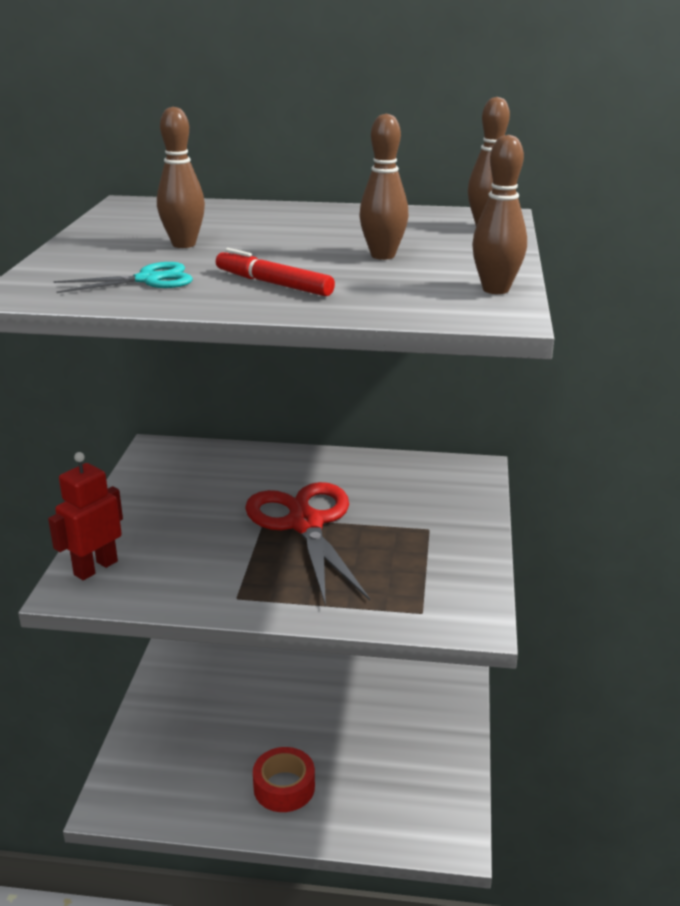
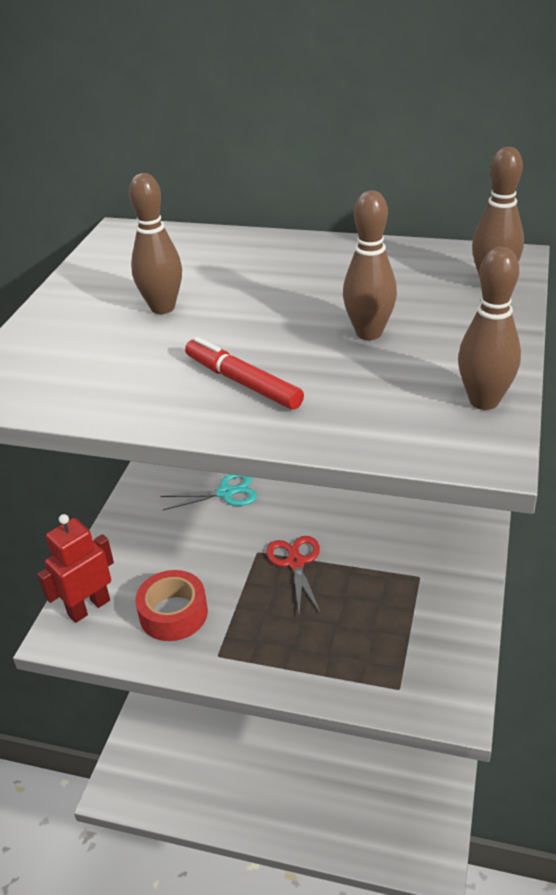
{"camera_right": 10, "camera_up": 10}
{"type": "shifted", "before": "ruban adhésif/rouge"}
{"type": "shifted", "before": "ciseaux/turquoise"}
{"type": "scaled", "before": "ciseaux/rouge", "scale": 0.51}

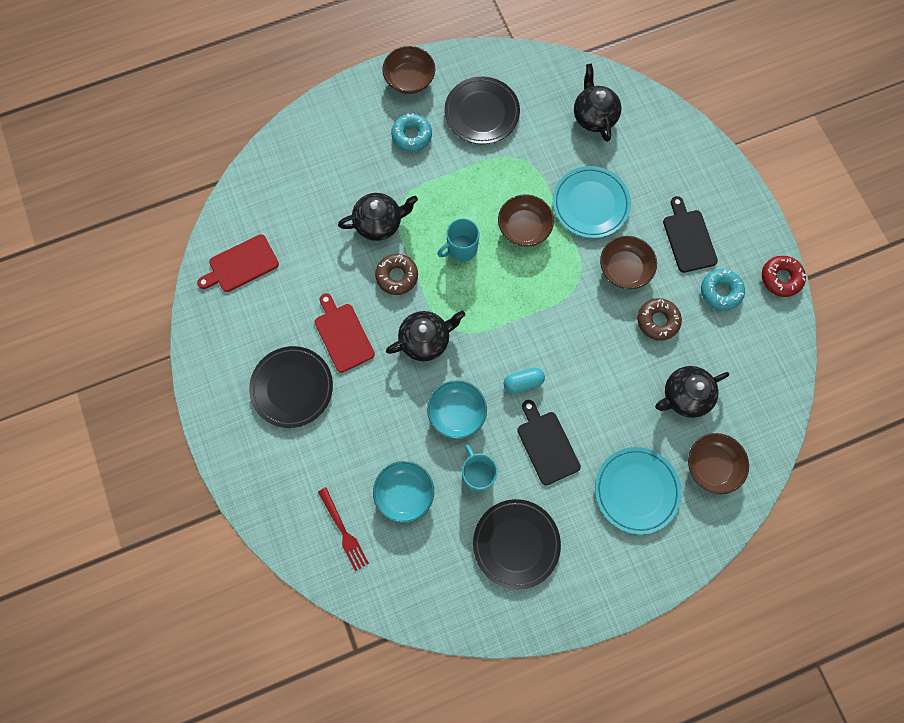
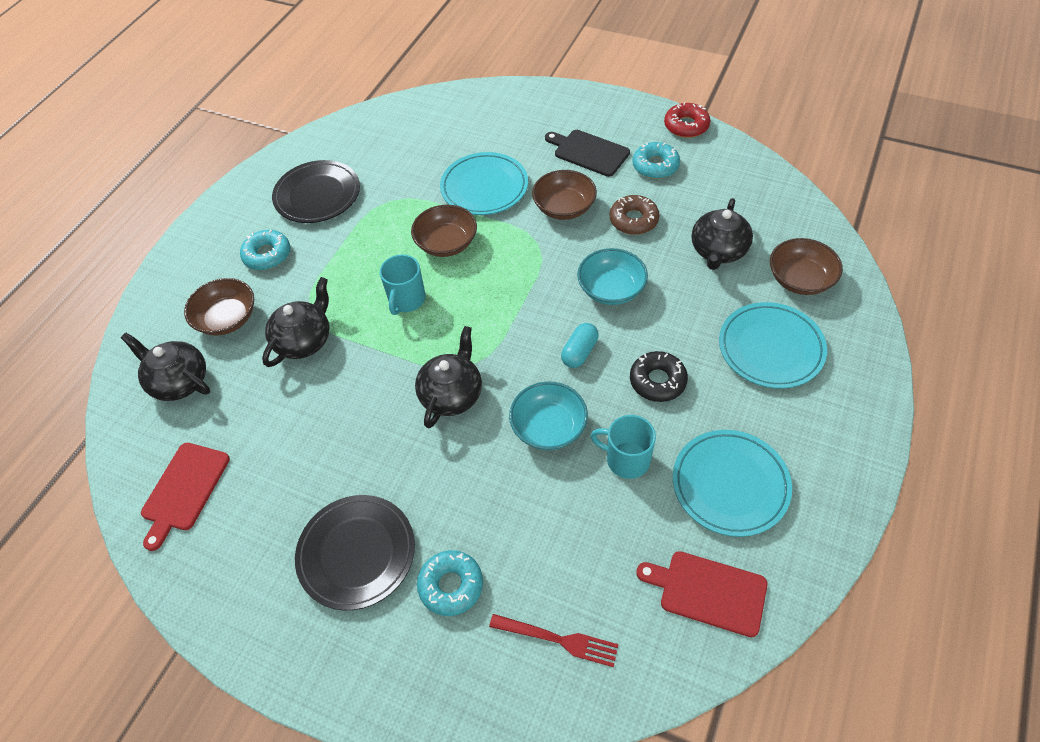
{"camera_right": -40, "camera_up": -20}
{"type": "shifted", "before": "théière/noir (no. 3 from left in the first image)", "after": "théière/noir (no. 1 from left)"}
{"type": "shifted", "before": "bol/marron (no. 1 from left)"}
{"type": "new", "after": "beignet/turquoise (no. 2 from left)"}
{"type": "shifted", "before": "bol/turquoise (no. 1 from left in the first image)", "after": "bol/turquoise (no. 2 from left)"}
{"type": "swapped", "before": "planche à découper/noir (no. 1 from left)", "after": "beignet/noir"}
{"type": "shifted", "before": "planche à découper/rouge (no. 2 from left)"}
{"type": "repainted", "before": "assiette/noir (no. 3 from left)", "after": "assiette/turquoise (no. 2 from left)"}
{"type": "gone", "before": "beignet/marron (no. 1 from left)"}

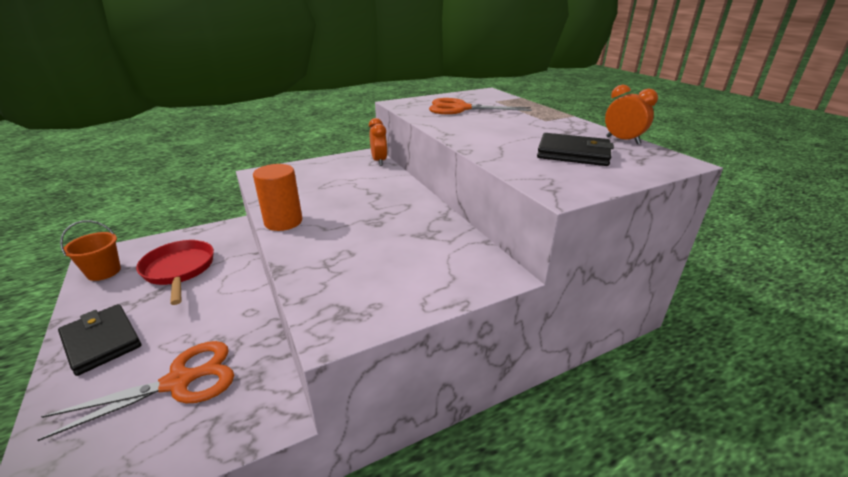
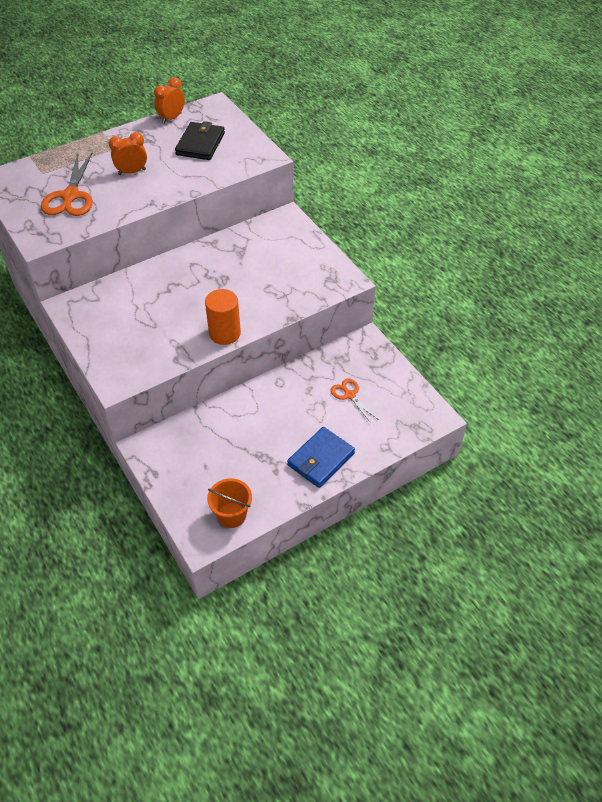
{"camera_right": -95, "camera_up": 20}
{"type": "shifted", "before": "réveil/orange (no. 1 from left)"}
{"type": "repainted", "before": "portefeuille/noir (no. 1 from left)", "after": "portefeuille/bleu"}
{"type": "scaled", "before": "ciseaux/orange (no. 1 from left in the first image)", "scale": 0.56}
{"type": "gone", "before": "poêle/rouge"}

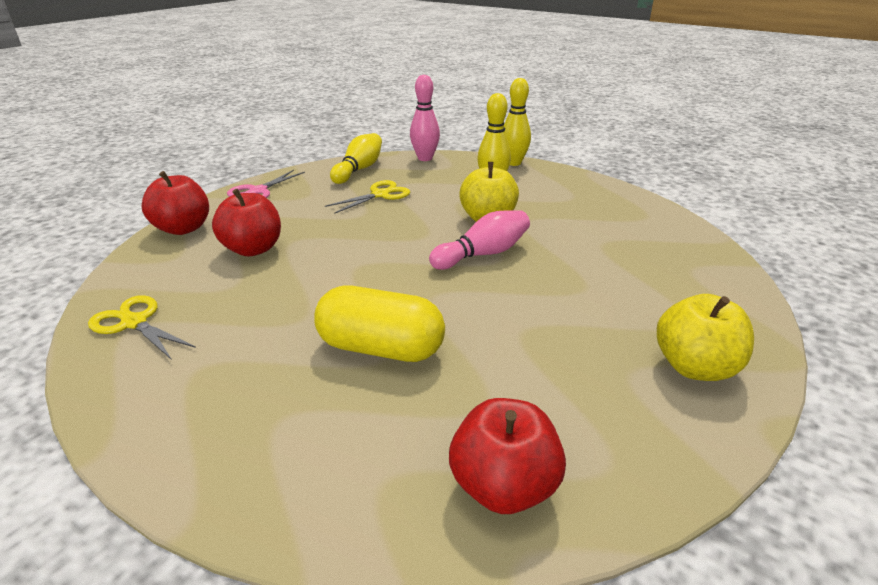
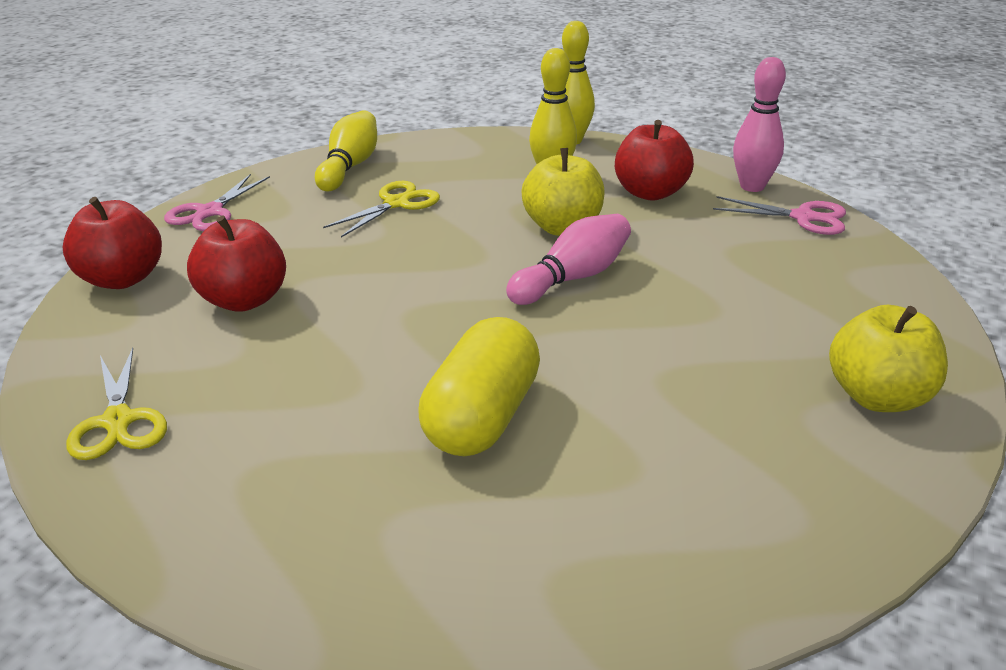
{"camera_right": -10, "camera_up": 0}
{"type": "rotated", "before": "ciseaux/jaune (no. 1 from left)", "turn": -135}
{"type": "rotated", "before": "gélule/jaune", "turn": -75}
{"type": "shifted", "before": "pomme/rouge (no. 3 from left)"}
{"type": "new", "after": "ciseaux/rose (no. 2 from left)"}
{"type": "shifted", "before": "quille/rose (no. 1 from left in the first image)", "after": "quille/rose (no. 2 from left)"}

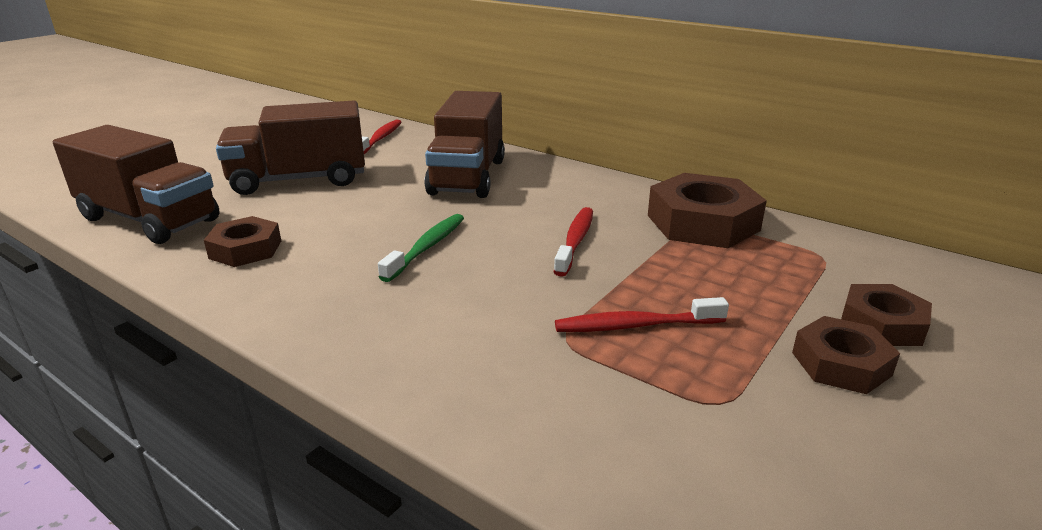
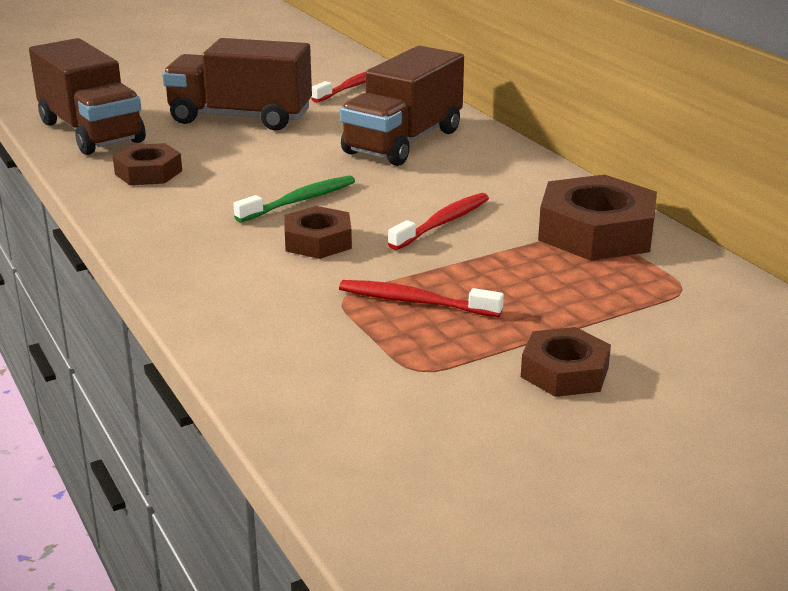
{"camera_right": 25, "camera_up": 0}
{"type": "shifted", "before": "écrou/marron (no. 4 from left in the first image)", "after": "écrou/marron (no. 2 from left)"}

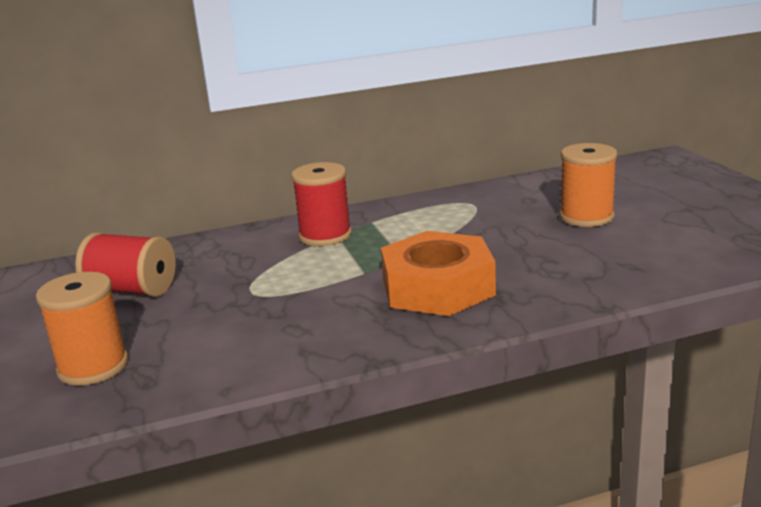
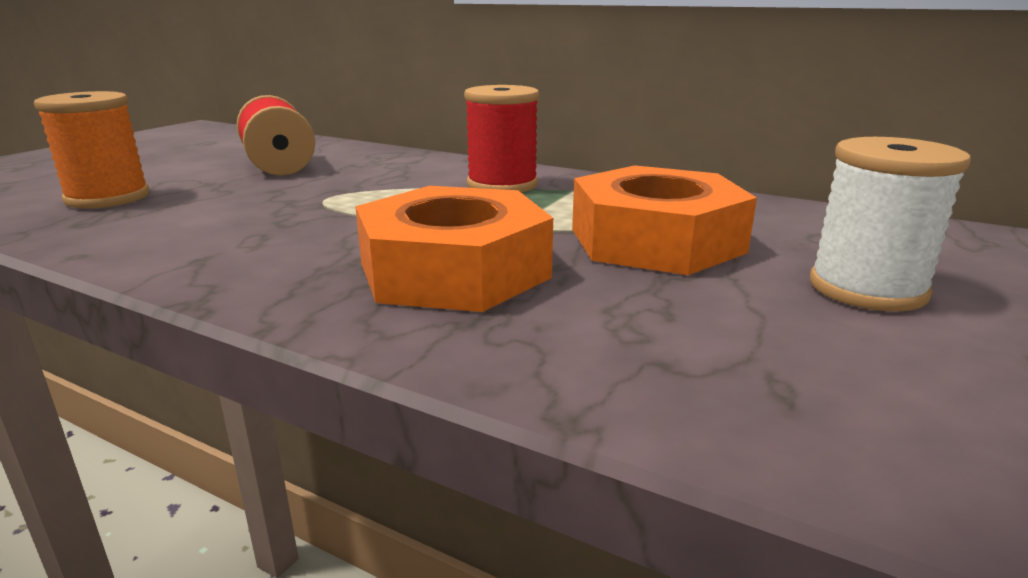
{"camera_right": 45, "camera_up": 0}
{"type": "new", "after": "écrou/orange (no. 2 from left)"}
{"type": "repainted", "before": "bobine/orange (no. 2 from left)", "after": "bobine/blanc"}

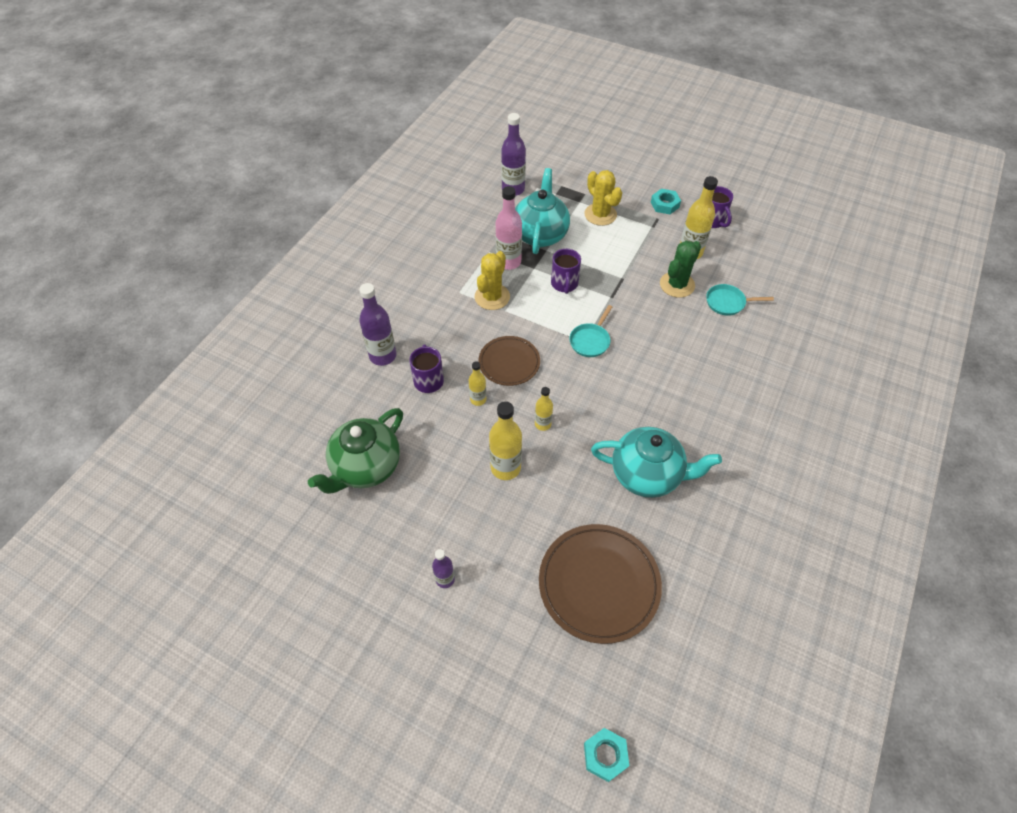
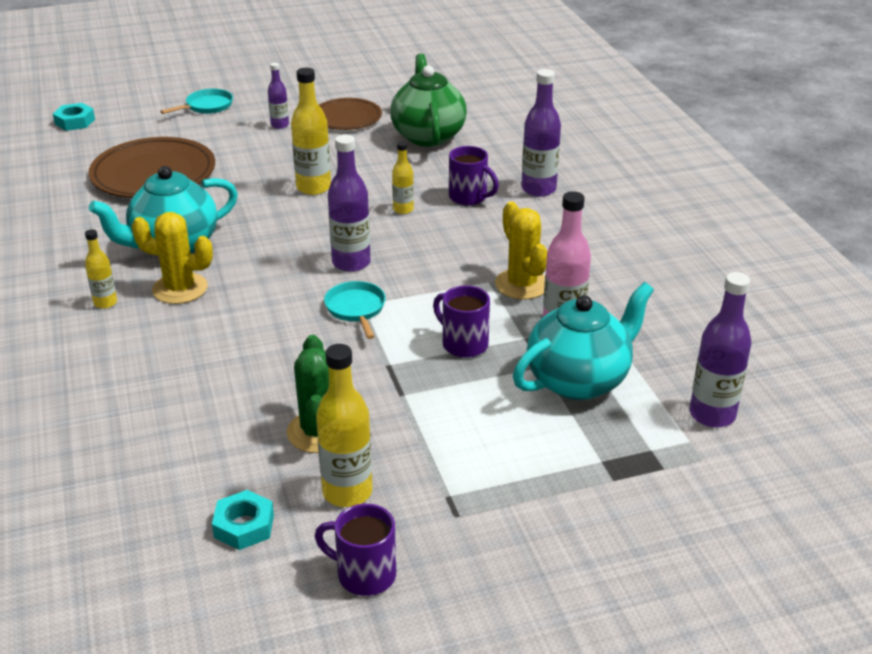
{"camera_right": 135, "camera_up": -20}
{"type": "shifted", "before": "bouteille/jaune (no. 3 from left in the first image)", "after": "bouteille/jaune (no. 1 from left)"}
{"type": "shifted", "before": "cactus/jaune (no. 2 from left in the first image)", "after": "cactus/jaune (no. 1 from left)"}
{"type": "shifted", "before": "poêle/turquoise (no. 2 from left in the first image)", "after": "poêle/turquoise (no. 1 from left)"}
{"type": "shifted", "before": "écrou/turquoise (no. 2 from left)"}
{"type": "shifted", "before": "assiette/marron (no. 1 from left in the first image)", "after": "assiette/marron (no. 2 from left)"}
{"type": "new", "after": "bouteille/violet (no. 2 from left)"}
{"type": "rotated", "before": "théière/turquoise (no. 1 from left in the first image)", "turn": -90}

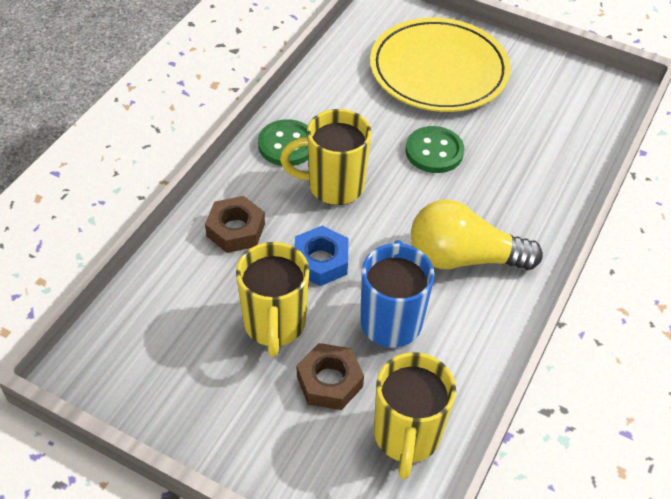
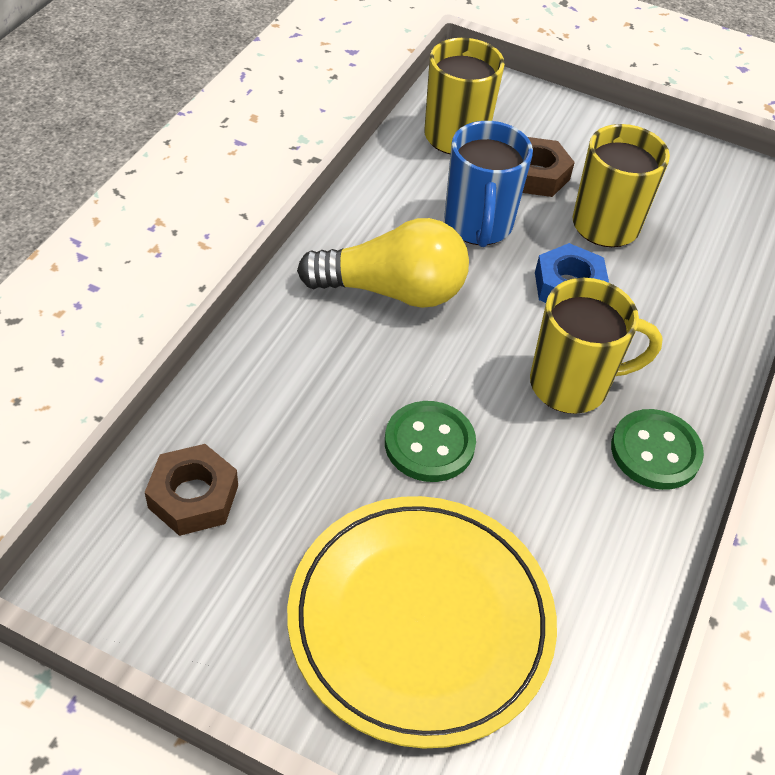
{"camera_right": 175, "camera_up": 0}
{"type": "shifted", "before": "écrou/marron (no. 1 from left)"}

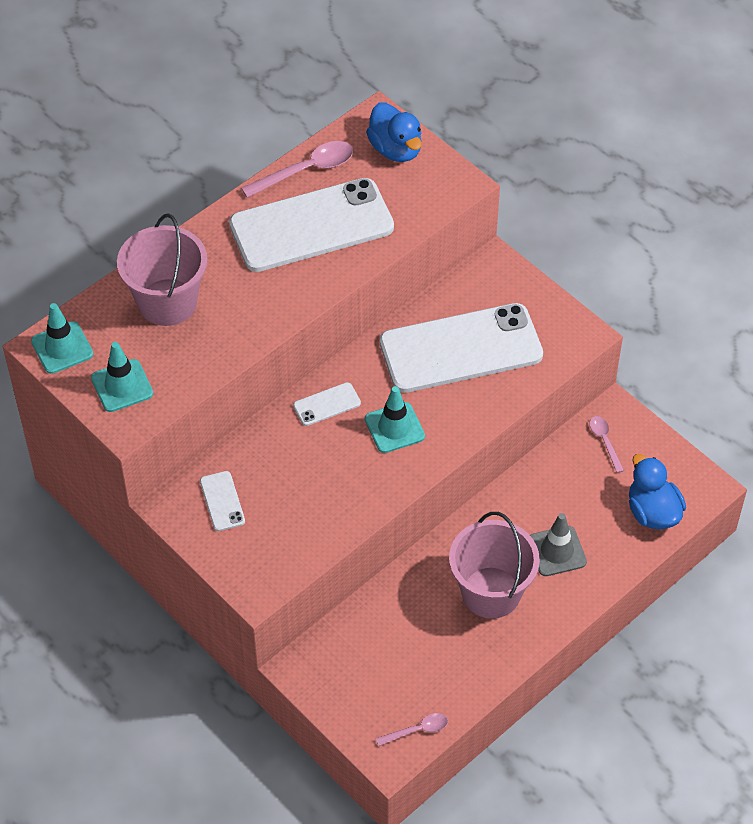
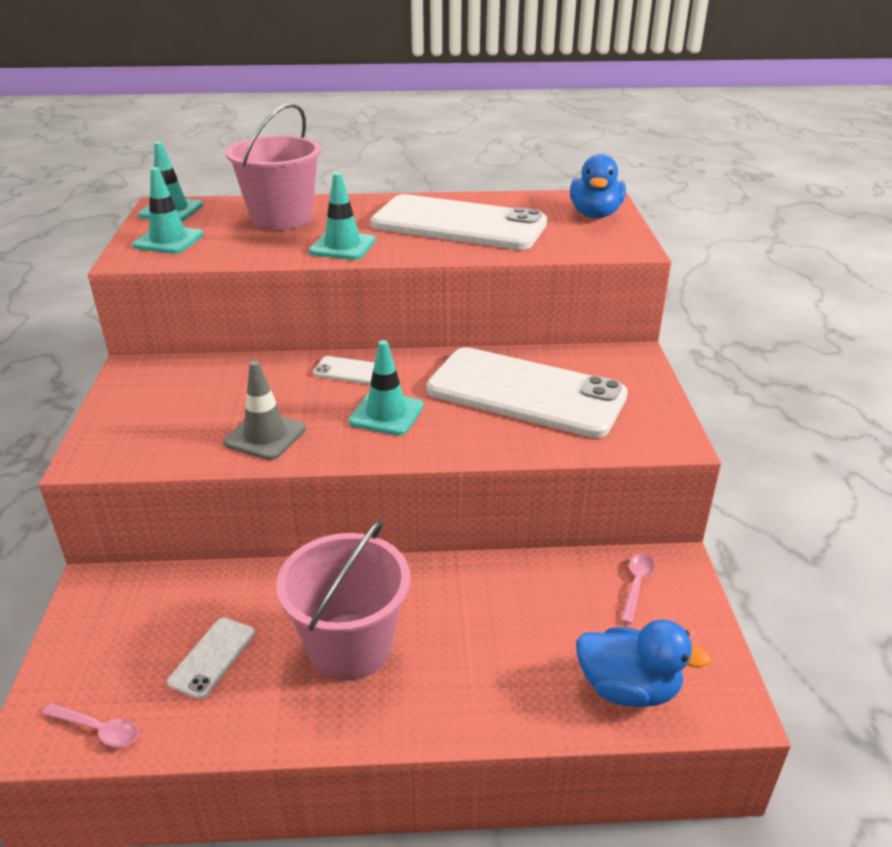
{"camera_right": 40, "camera_up": -20}
{"type": "shifted", "before": "téléphone/blanc (no. 1 from left)"}
{"type": "shifted", "before": "cône de chantier/gris"}
{"type": "new", "after": "cône de chantier/turquoise (no. 3 from left)"}
{"type": "rotated", "before": "canard/bleu (no. 2 from left)", "turn": 90}
{"type": "gone", "before": "cuillère/rose (no. 1 from left)"}

